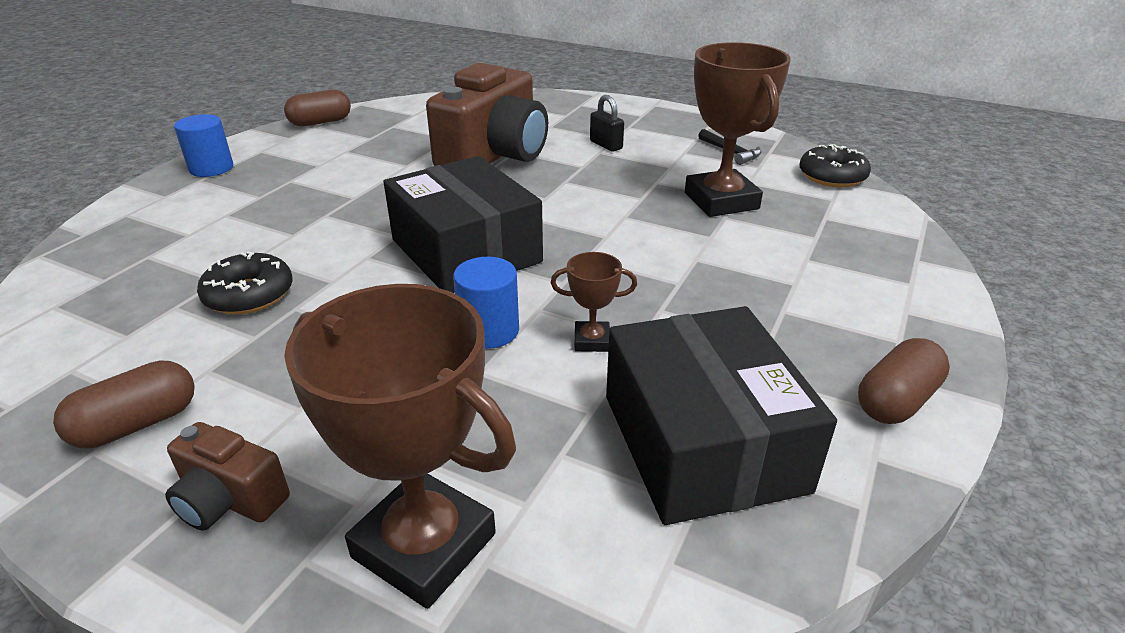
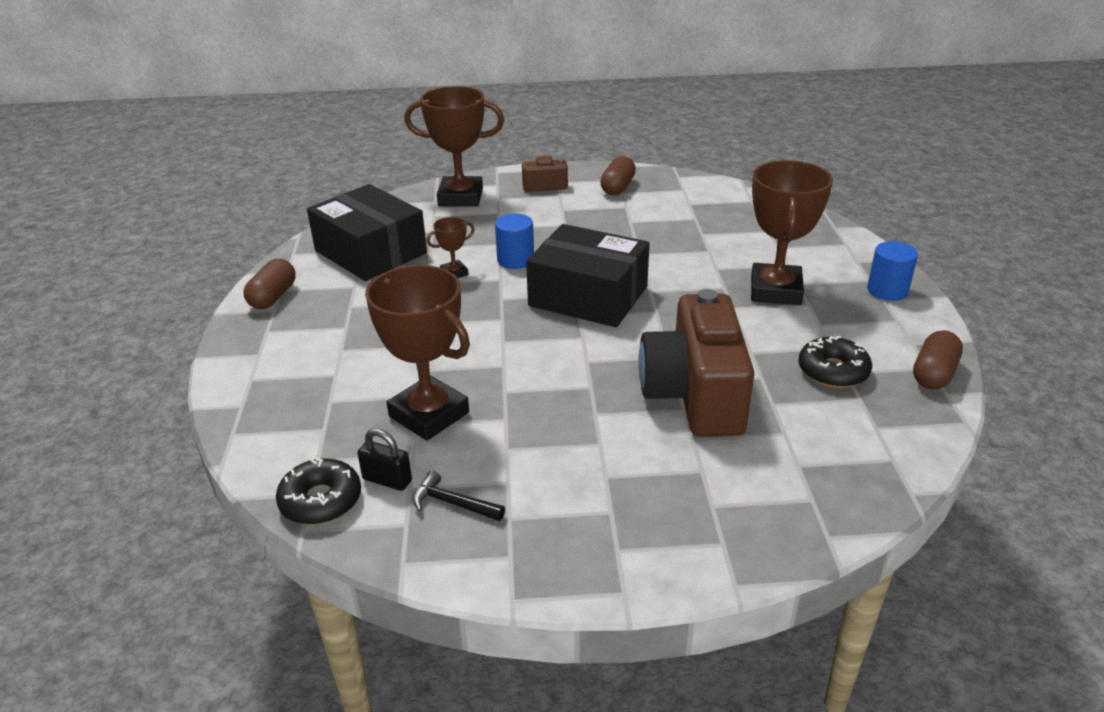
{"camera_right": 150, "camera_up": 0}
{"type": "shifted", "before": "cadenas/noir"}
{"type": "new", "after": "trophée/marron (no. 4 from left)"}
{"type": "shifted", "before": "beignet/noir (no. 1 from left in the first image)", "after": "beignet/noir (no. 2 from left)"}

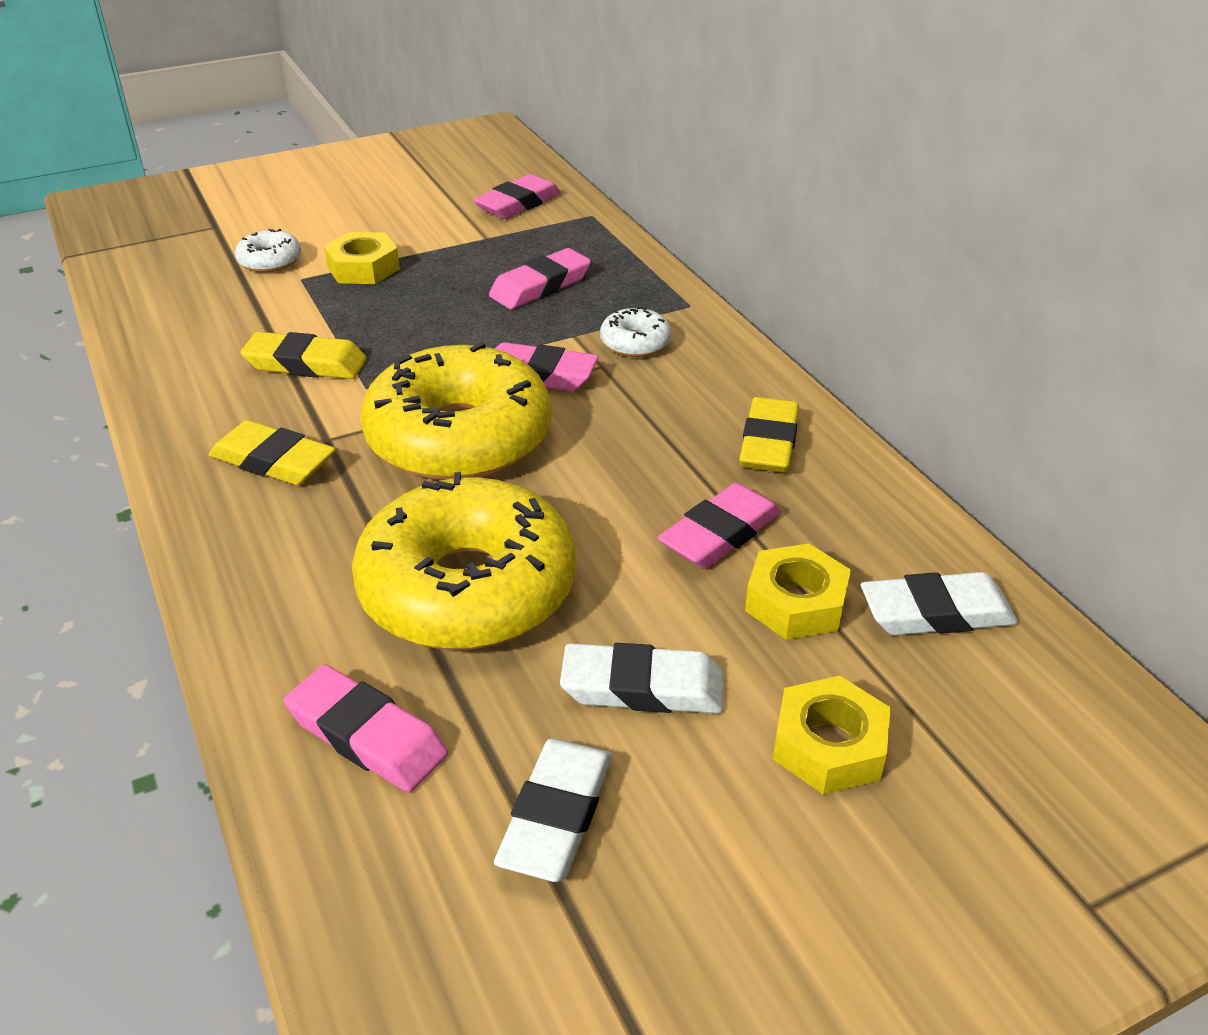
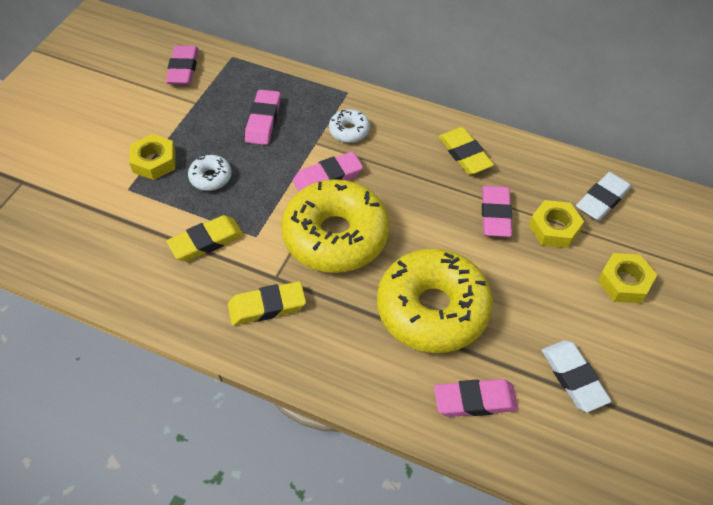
{"camera_right": -40, "camera_up": 15}
{"type": "shifted", "before": "beignet/blanc (no. 1 from left)"}
{"type": "gone", "before": "gomme/blanc (no. 2 from left)"}

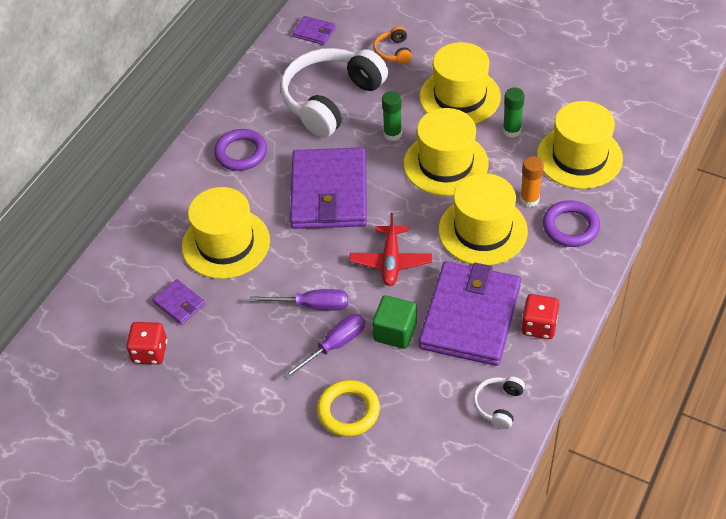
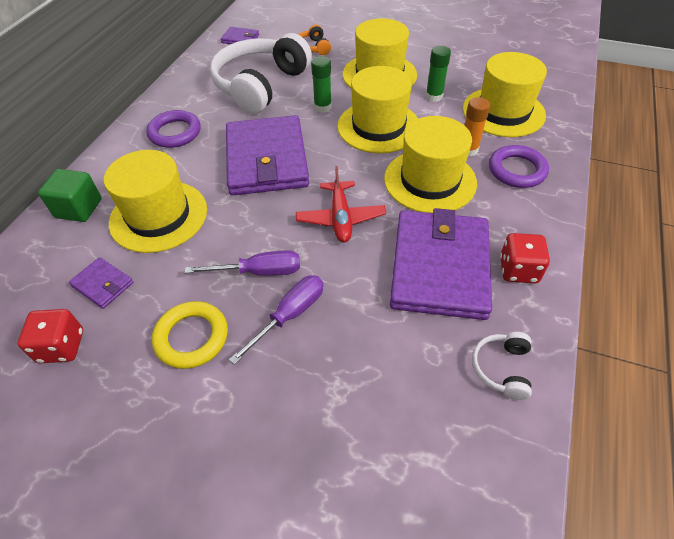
{"camera_right": -10, "camera_up": 0}
{"type": "shifted", "before": "cube/vert"}
{"type": "shifted", "before": "anneau/jaune"}

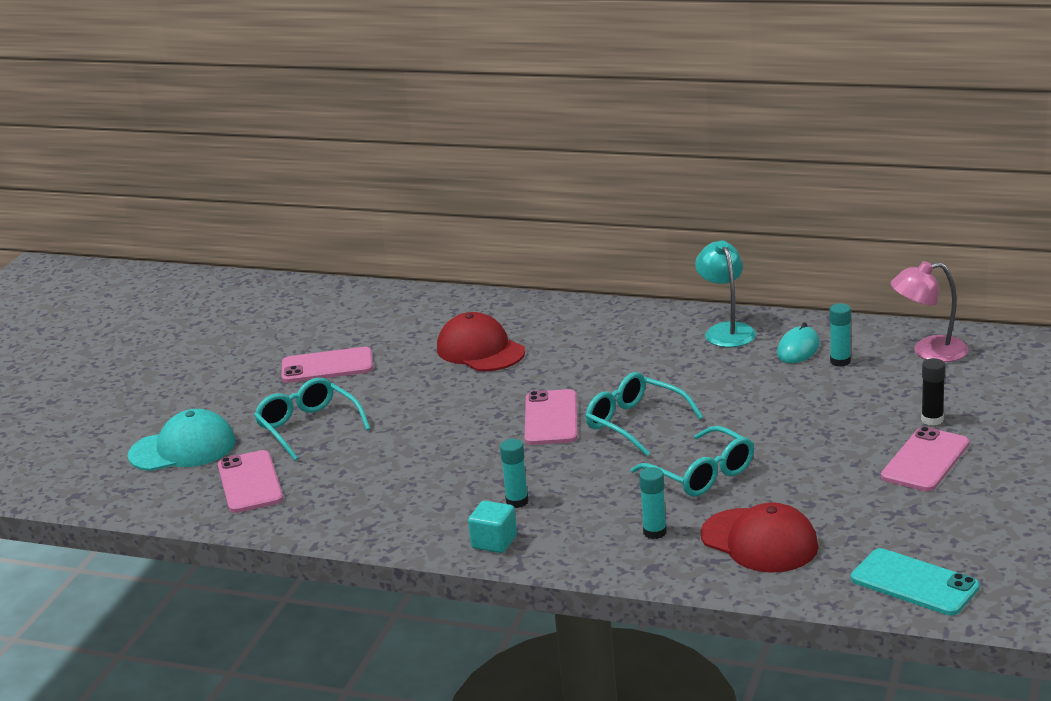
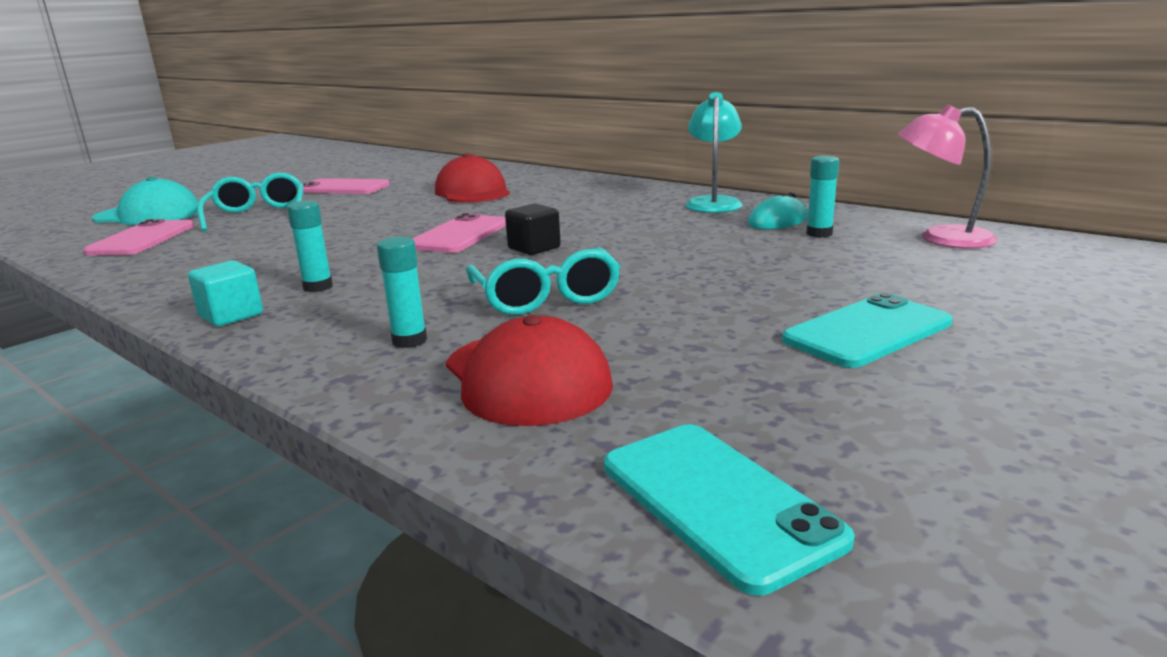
{"camera_right": 20, "camera_up": -5}
{"type": "swapped", "before": "lunettes/turquoise (no. 2 from left)", "after": "cube/noir"}
{"type": "repainted", "before": "téléphone/rose (no. 4 from left)", "after": "téléphone/turquoise (no. 2 from left)"}
{"type": "gone", "before": "bâton de colle/noir"}

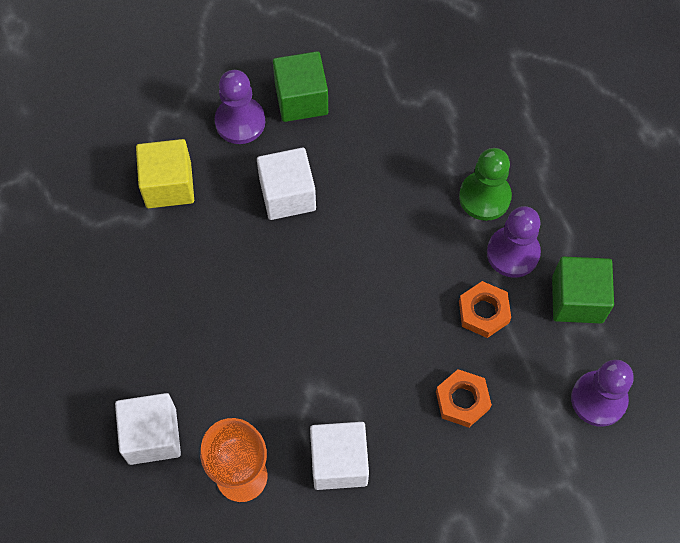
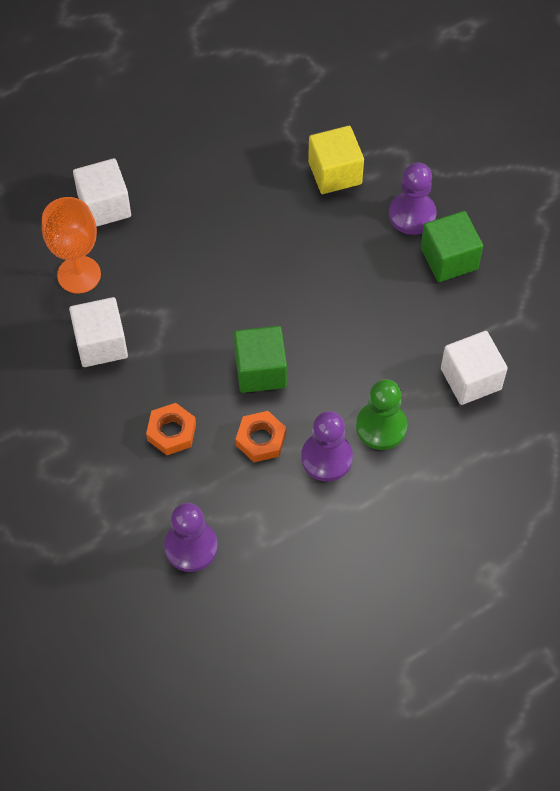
{"camera_right": 80, "camera_up": -5}
{"type": "shifted", "before": "cube/vert (no. 2 from left in the first image)", "after": "cube/vert (no. 1 from left)"}
{"type": "shifted", "before": "cube/blanc (no. 2 from left in the first image)", "after": "cube/blanc (no. 3 from left)"}

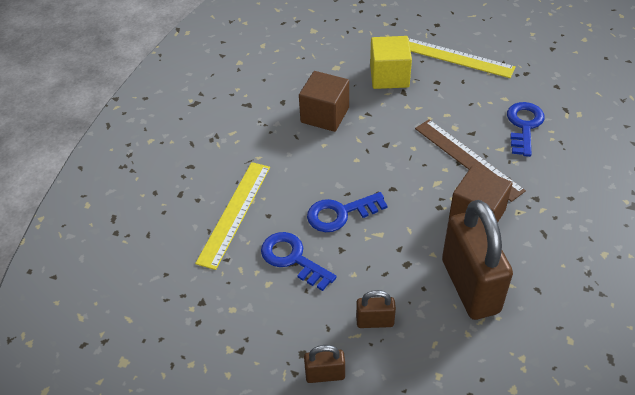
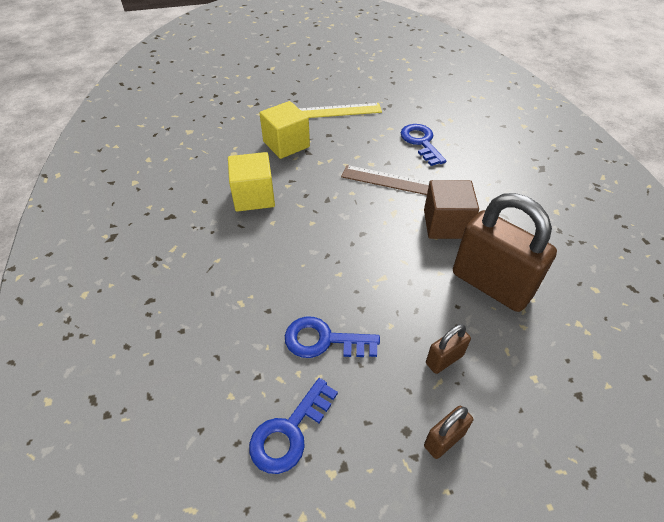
{"camera_right": -35, "camera_up": 0}
{"type": "repainted", "before": "cube/marron (no. 1 from left)", "after": "cube/jaune (no. 1 from left)"}
{"type": "shifted", "before": "clé/bleu (no. 2 from left in the first image)", "after": "clé/bleu (no. 1 from left)"}
{"type": "gone", "before": "règle/jaune (no. 1 from left)"}

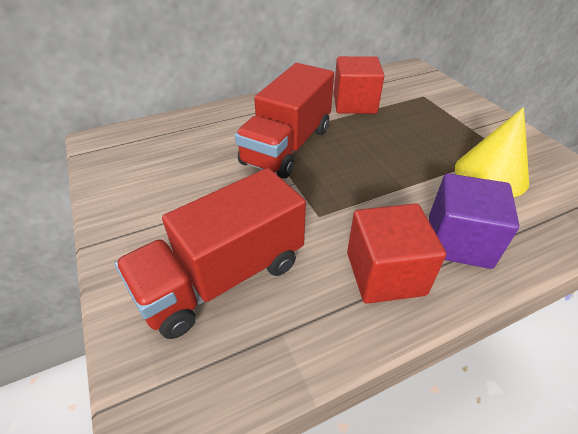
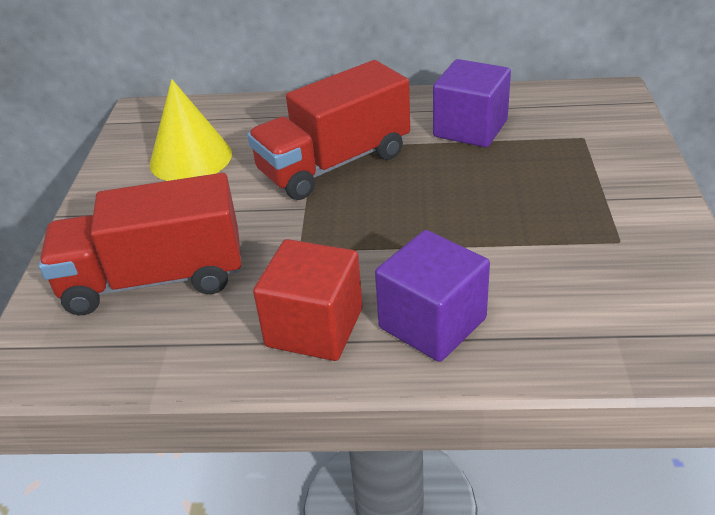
{"camera_right": 30, "camera_up": -5}
{"type": "shifted", "before": "cône/jaune"}
{"type": "repainted", "before": "cube/rouge (no. 1 from left)", "after": "cube/violet (no. 2 from left)"}

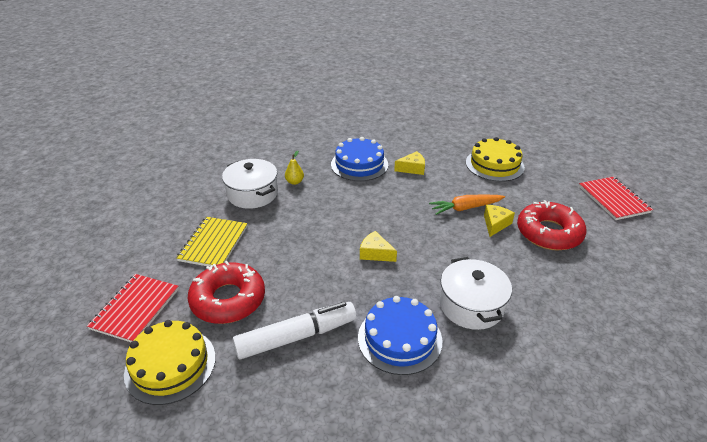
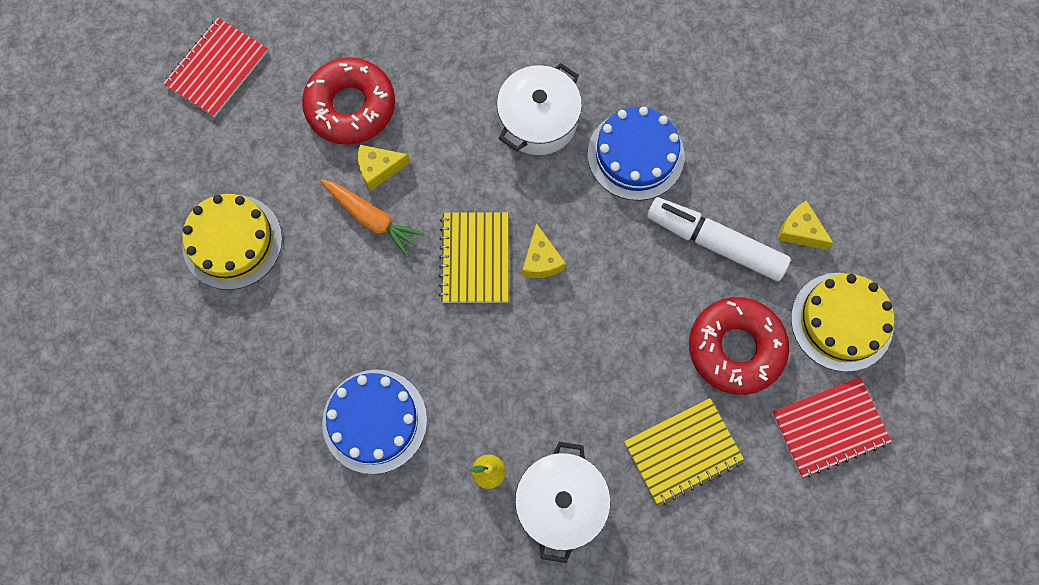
{"camera_right": -130, "camera_up": 35}
{"type": "new", "after": "carnet/jaune (no. 1 from left)"}
{"type": "shifted", "before": "fromage/jaune (no. 2 from left in the first image)", "after": "fromage/jaune (no. 3 from left)"}

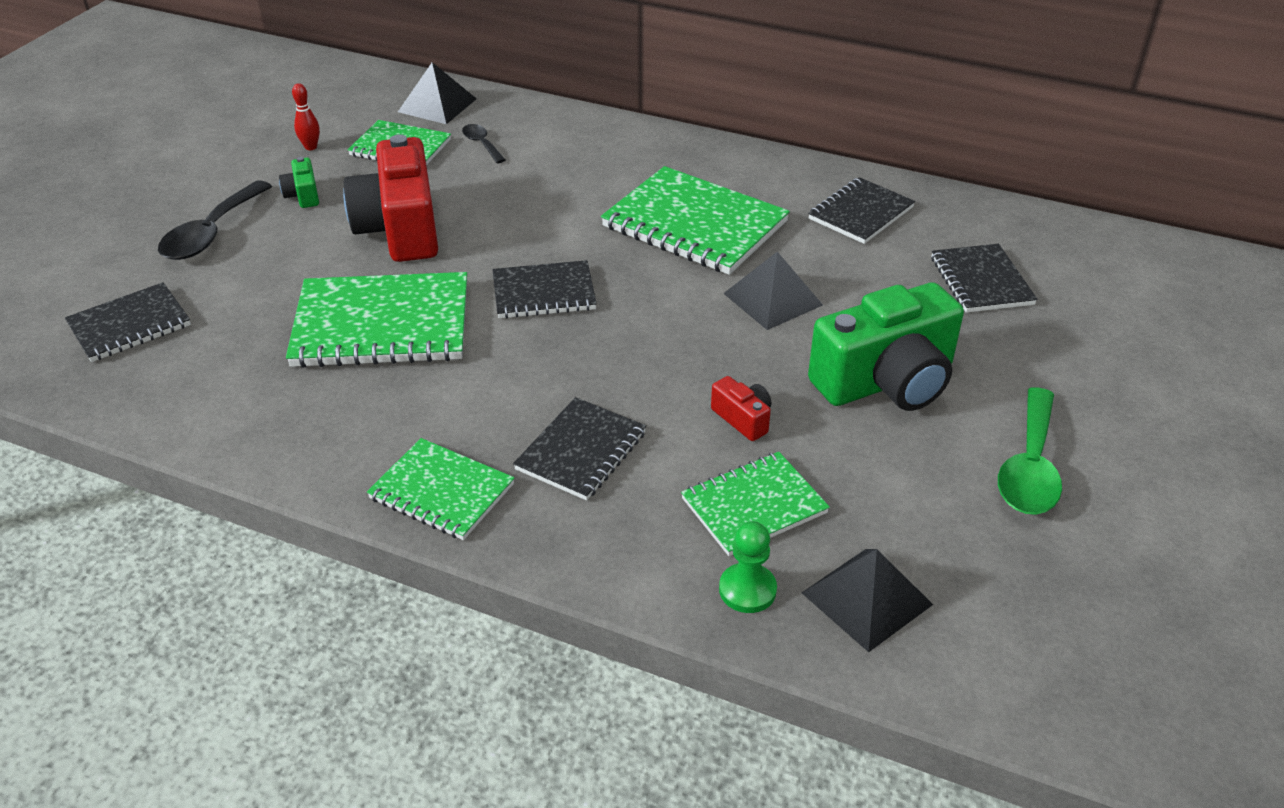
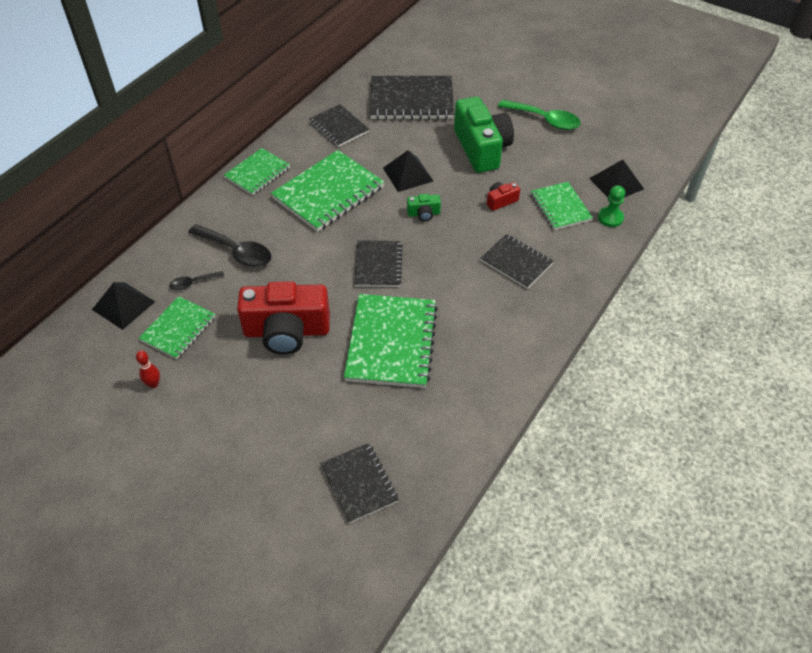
{"camera_right": -80, "camera_up": 10}
{"type": "shifted", "before": "cuillère/noir (no. 1 from left in the first image)", "after": "cuillère/noir (no. 2 from left)"}
{"type": "shifted", "before": "carnet/vert (no. 3 from left in the first image)", "after": "carnet/vert (no. 2 from left)"}
{"type": "scaled", "before": "carnet/noir (no. 5 from left in the first image)", "scale": 1.67}
{"type": "shifted", "before": "appareil photo/vert (no. 1 from left)"}

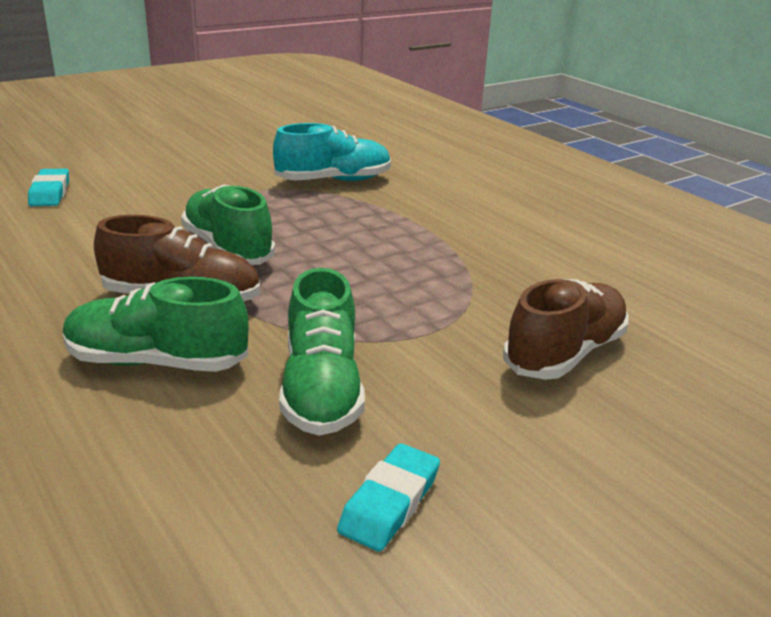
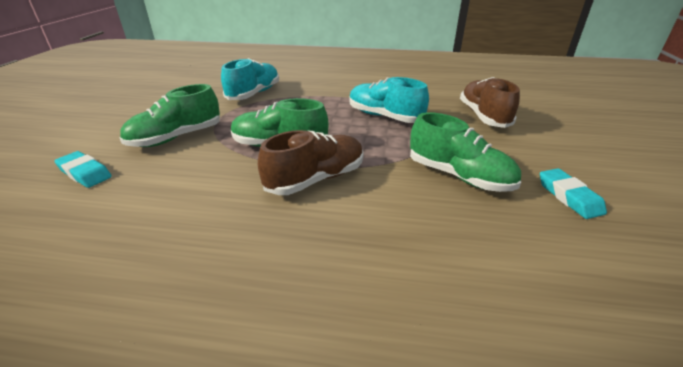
{"camera_right": -45, "camera_up": 5}
{"type": "shifted", "before": "chaussure/vert (no. 1 from left)"}
{"type": "new", "after": "chaussure/turquoise (no. 2 from left)"}

